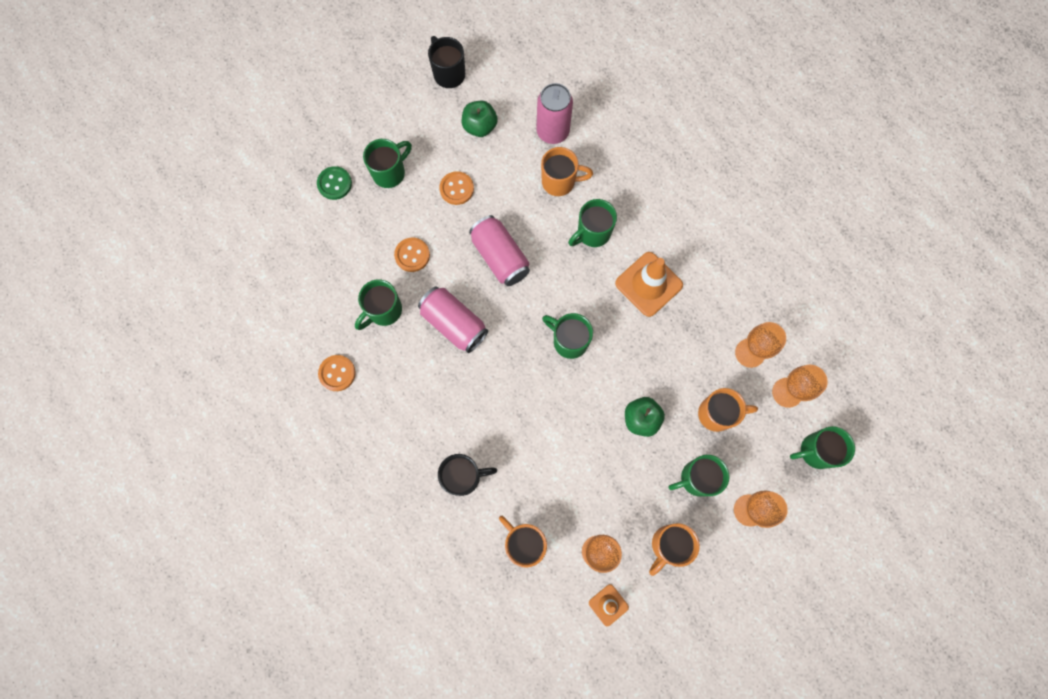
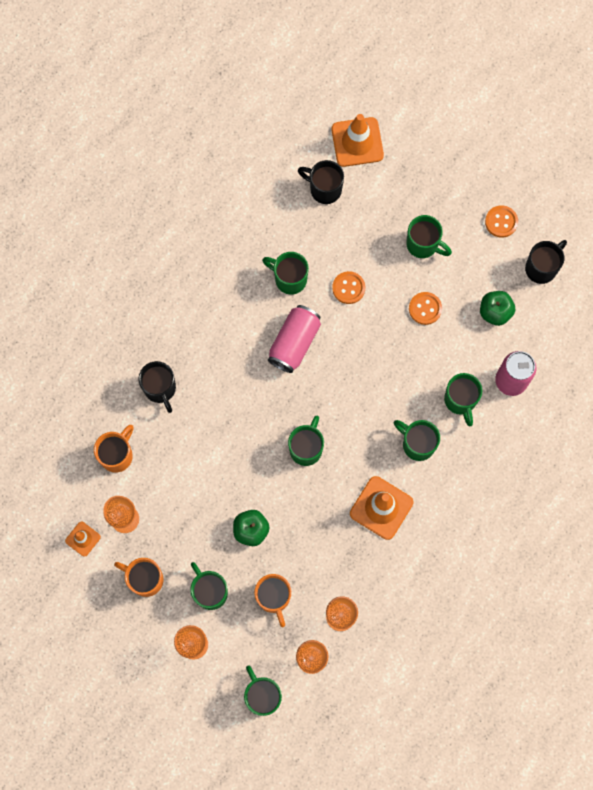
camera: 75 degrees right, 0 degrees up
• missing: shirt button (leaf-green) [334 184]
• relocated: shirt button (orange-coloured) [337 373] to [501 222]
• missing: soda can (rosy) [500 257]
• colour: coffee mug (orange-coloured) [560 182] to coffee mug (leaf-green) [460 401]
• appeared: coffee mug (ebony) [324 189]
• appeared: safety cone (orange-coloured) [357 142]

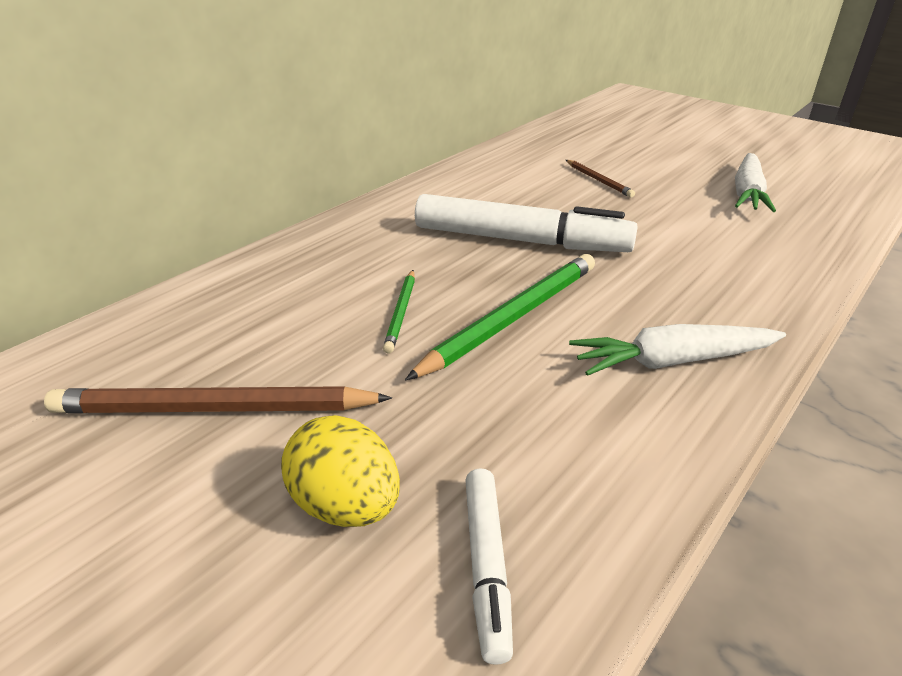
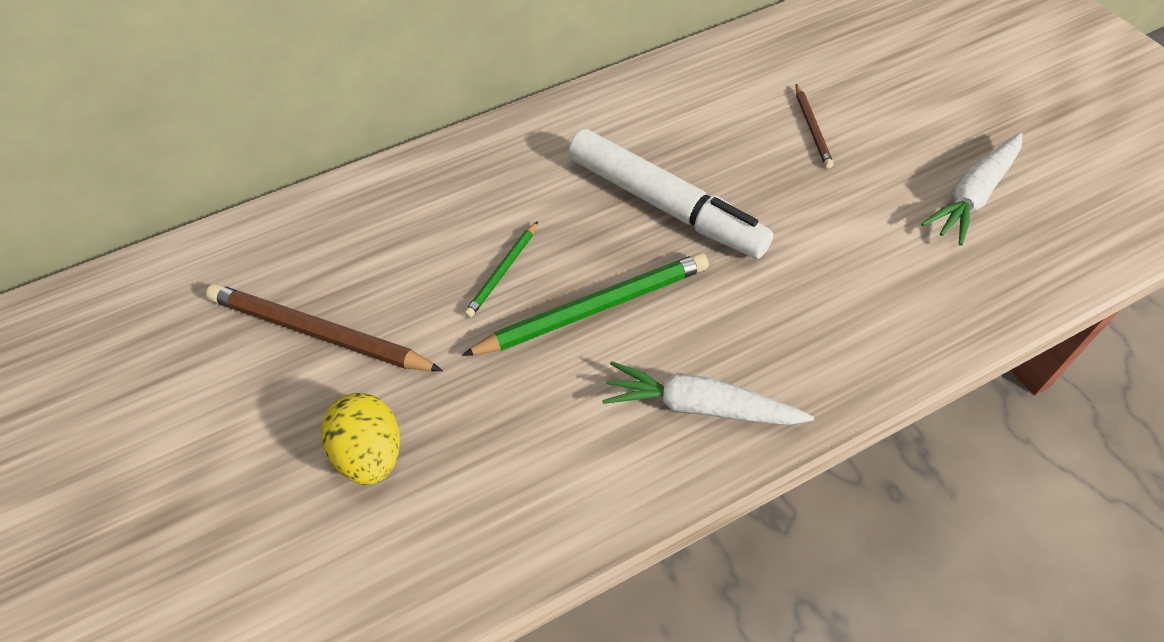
camera: 25 degrees right, 20 degrees up
• missing: felt pen (pure white) [487 566]

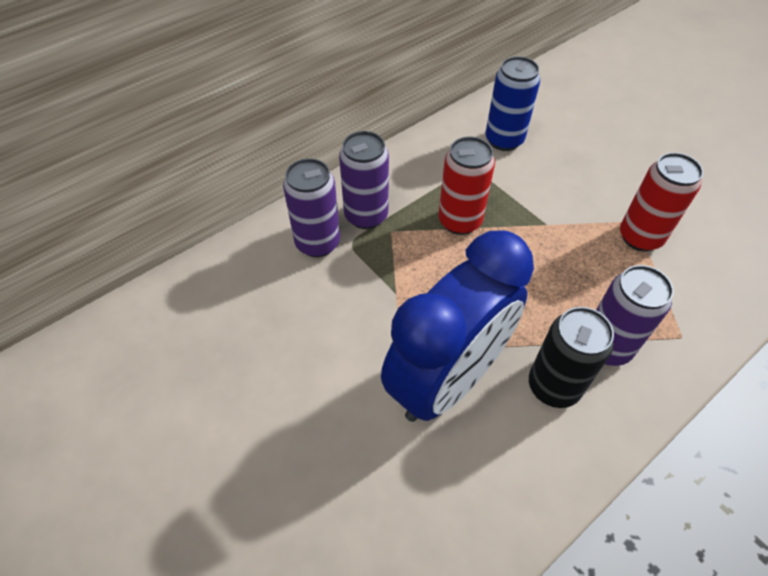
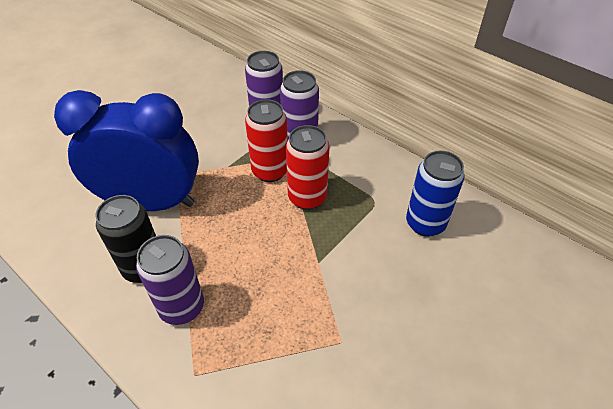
camera: 80 degrees right, 5 degrees down
• spun: alarm clock (cobalt) [447 380] = [151 202] 150 degrees clockwise
• relocated: soda can (scarlet) [640 237] to [270 171]

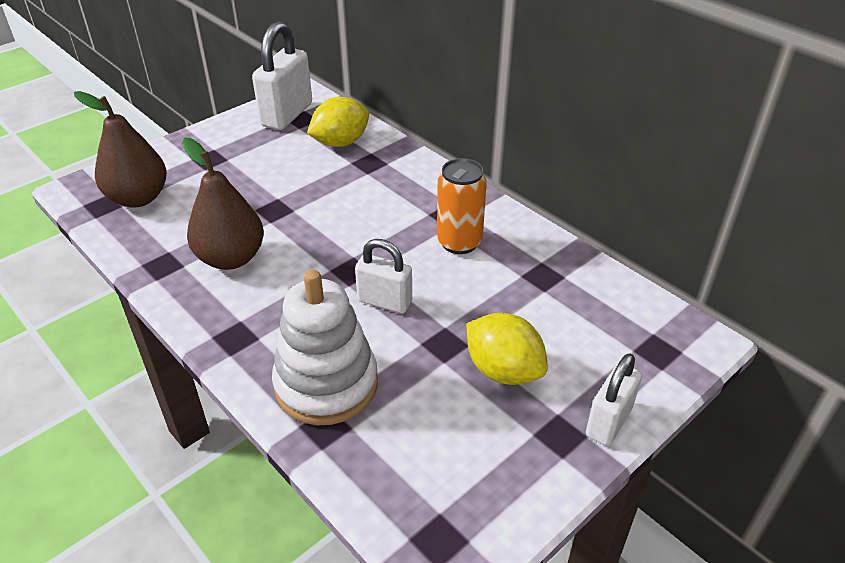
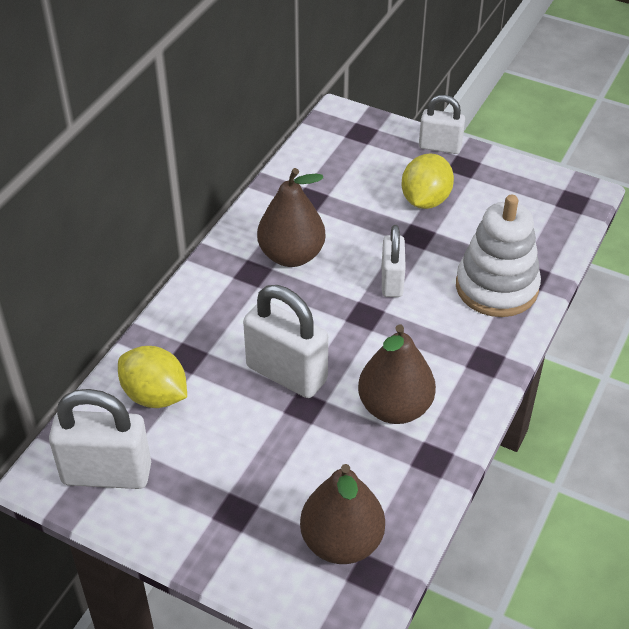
camera: 110 degrees left, 5 degrees up
• exchanged: soda can (orange-coloured) [459 242] to pear (russet) [291 255]
• appeared: small lock (pure white) [286 373]

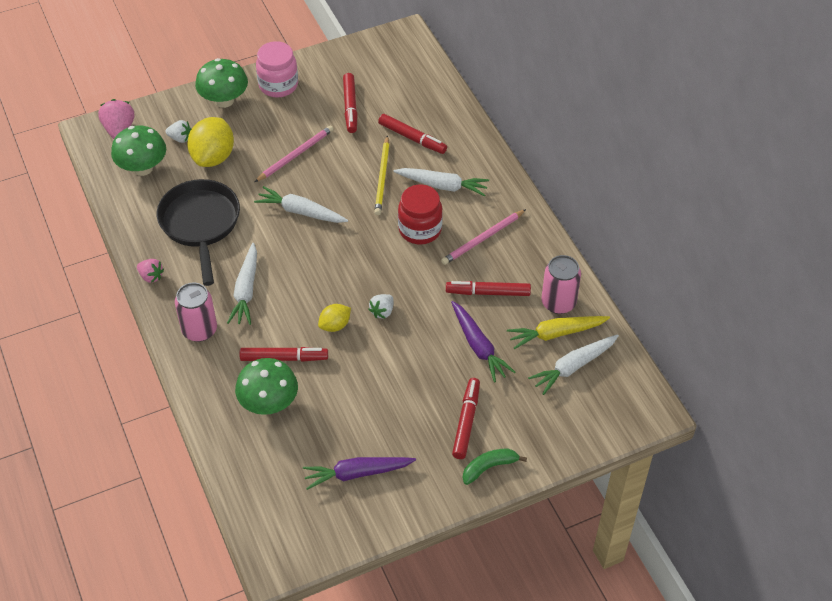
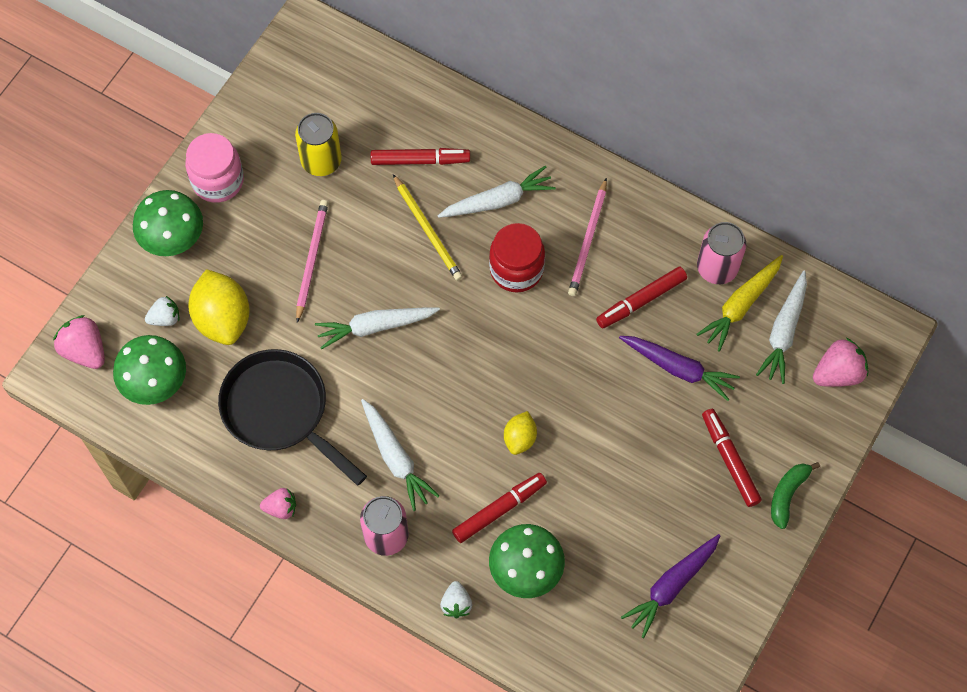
camera: 35 degrees left, 15 degrees up
• exchanged: felt pen (scarlet) [350 107] to soda can (yellow) [321 161]
• relocated: berry (pure white) [382 311] to [456 604]
• appeared: berry (rosy) [838 373]

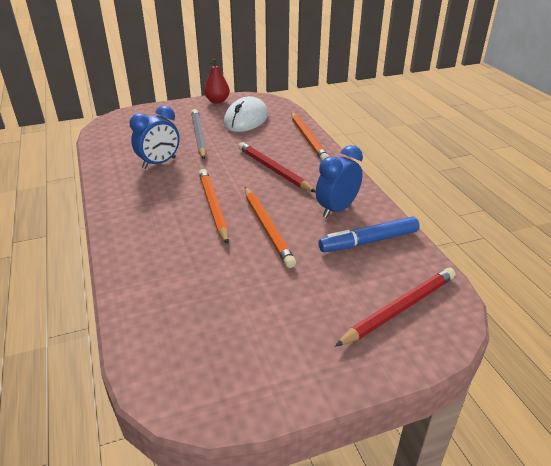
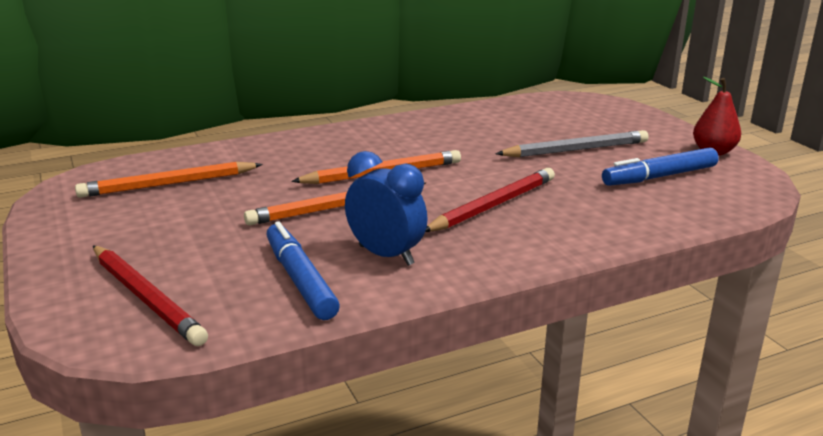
camera: 85 degrees right, 10 degrees down
• missing: alarm clock (cobalt) [159 163]
• exchanged: mouse (pure white) [246 119] to felt pen (cobalt) [659 176]
• relocated: pencil (orange-coloured) [308 139] to [168 184]

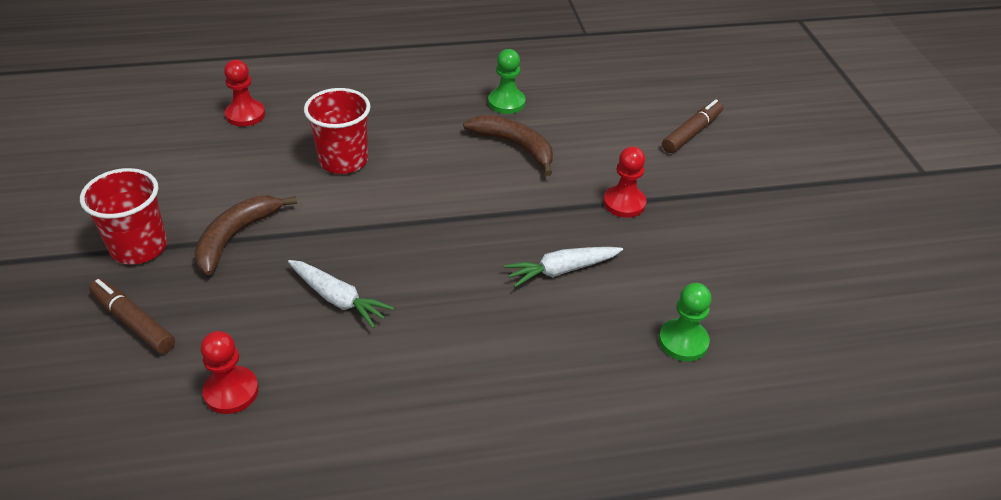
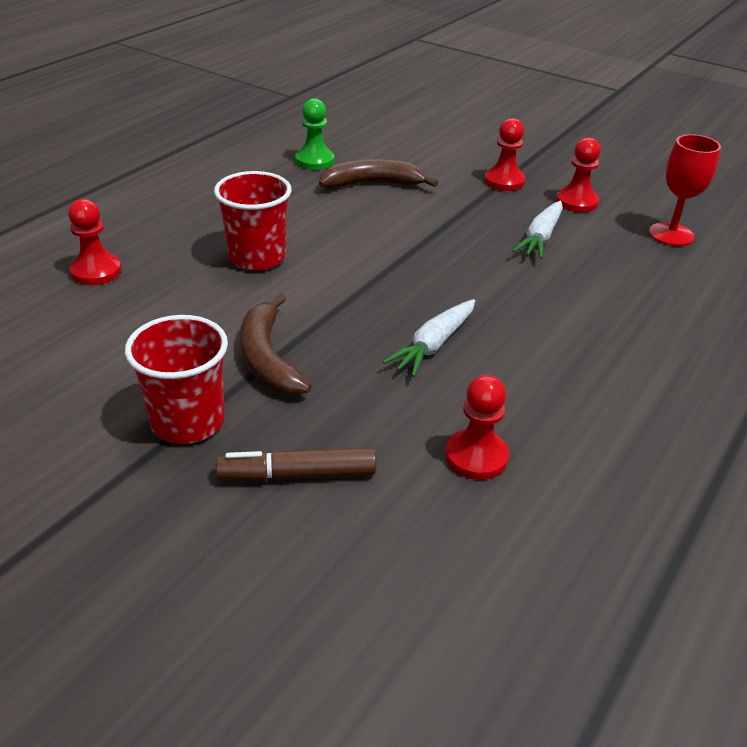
camera: 45 degrees left, 5 degrees down
• spun: carrot (pure white) [338 299] = [433 345] 135 degrees clockwise
• exchanged: pawn (leaf-green) [683 341] to wine glass (scarlet) [671 234]
• missing: felt pen (russet) [692 133]
• appeared: pawn (scarlet) [576 202]

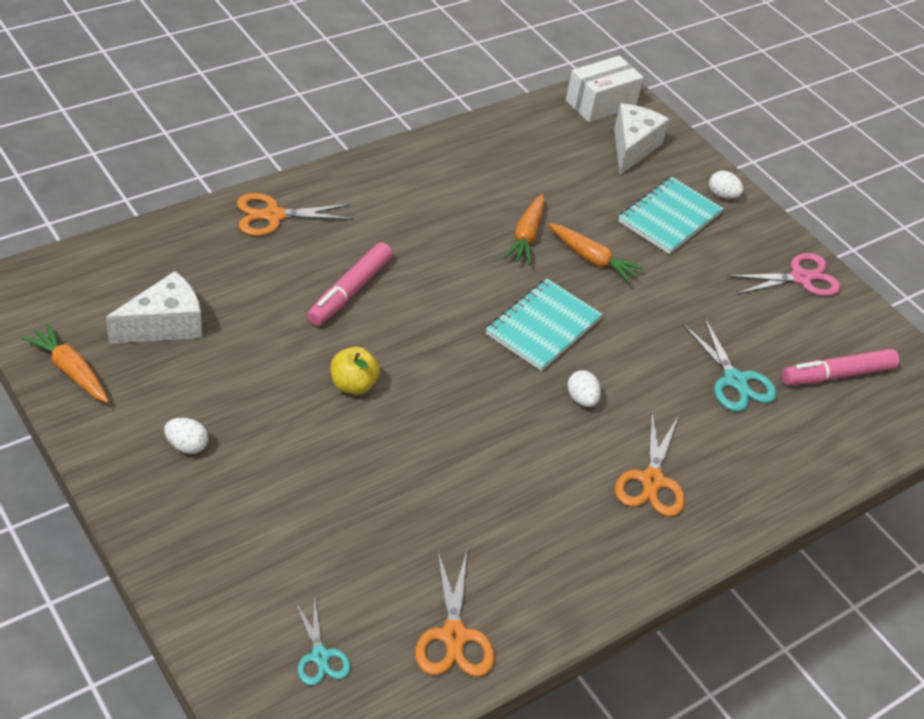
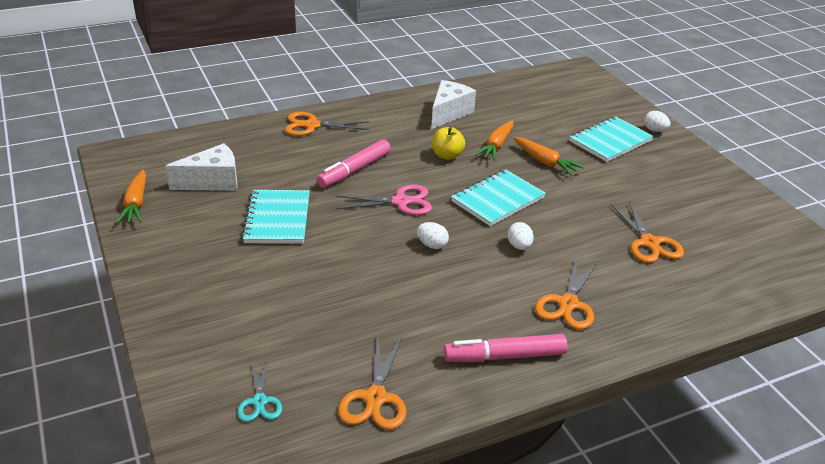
camera: 15 degrees right, 10 degrees down
• spun: carrot (orange-coloured) [71 371] = [136 203] 150 degrees counterclockwise
• relocated: toy egg (pure white) [187 446] to [432 245]
• relocated: toy apple (yellow) [353 385] to [447 155]
• missing: package (pure white) [600 104]
• relocated: cheese (pure white) [632 147] to [449 113]
• colour: scissors (turquoise) [735 380] to scissors (orange-coloured) [649 243]
• relocated: scissors (rosy) [801 278] to [401 202]
• relocated: felt pen (rosy) [837 375] to [504 356]
• appeared: exercise book (turquoise) [277 219]

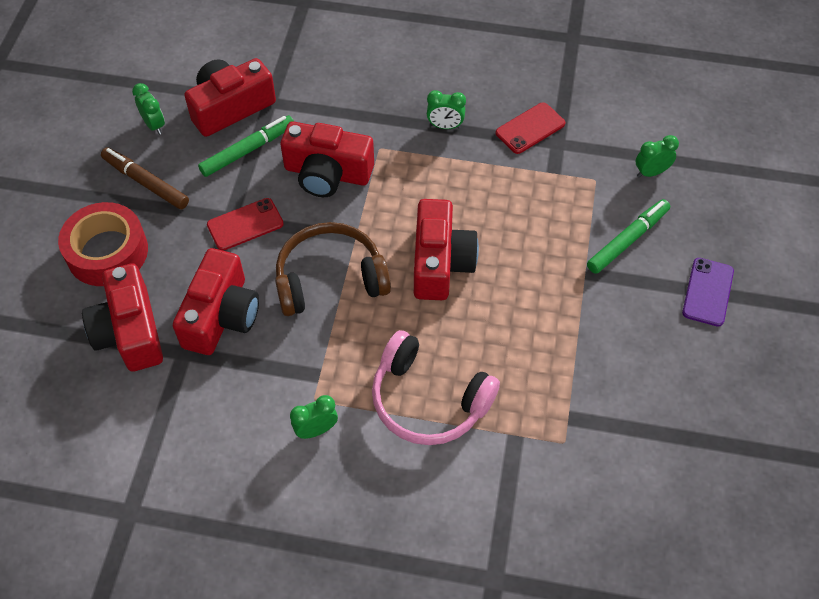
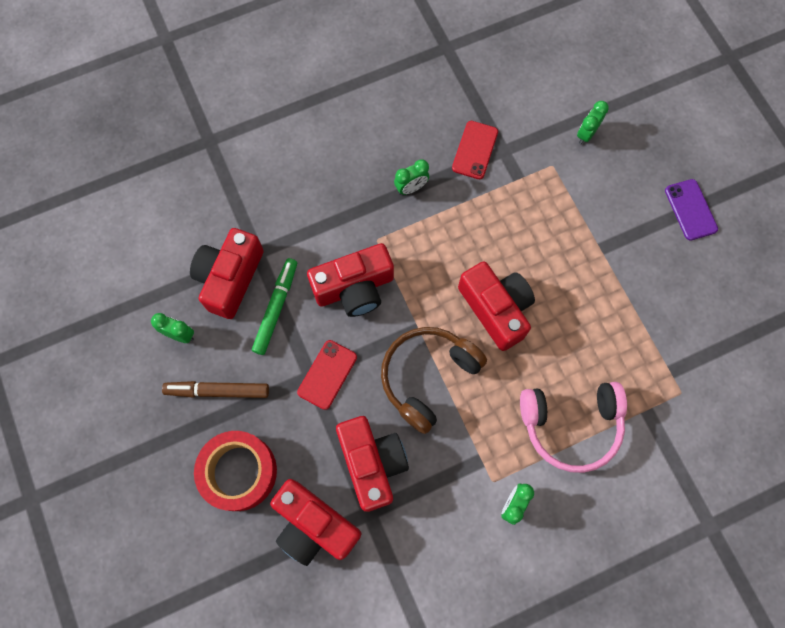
camera: 35 degrees left, 15 degrees up
• missing: felt pen (leaf-green) [627 240]

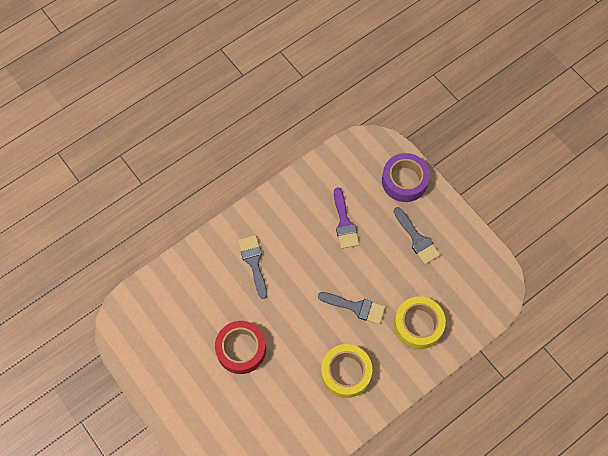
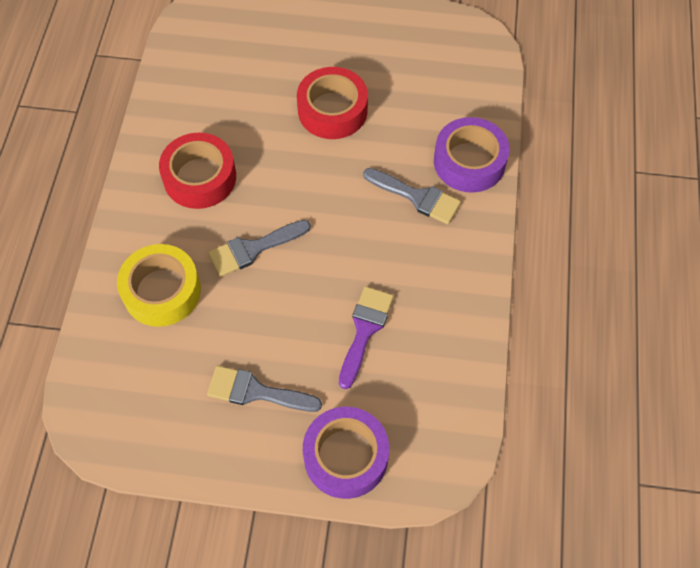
camera: 135 degrees right, 5 degrees down
• colour: roll of tape (yellow) [346 372] to roll of tape (scarlet) [200 177]
• spun: paintbrush (purple) [344 223] = [364 330] 75 degrees clockwise
• appeared: roll of tape (purple) [469 162]

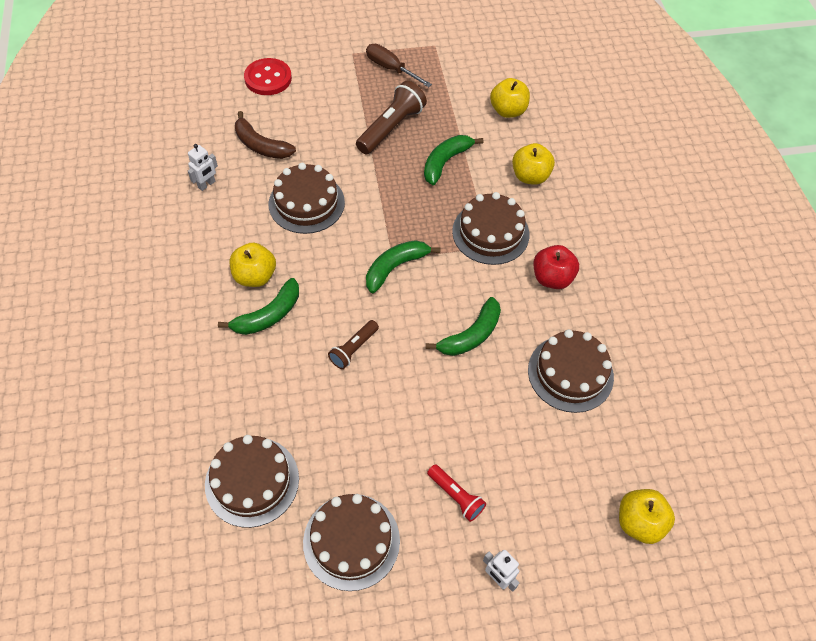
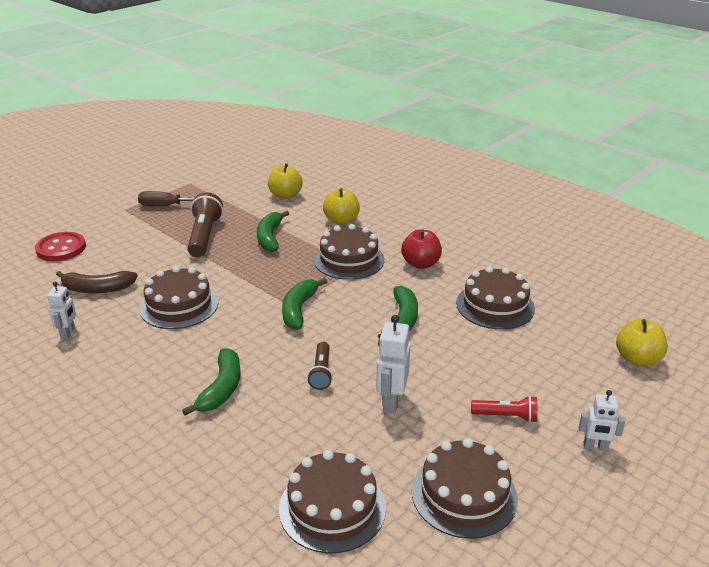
camera: 35 degrees left, 25 degrees down
• missing: toy apple (yellow) [255 276]
• appeared: robot (pure white) [391 401]

